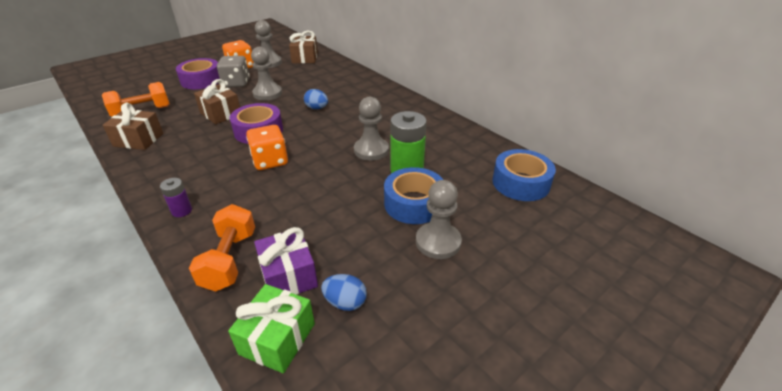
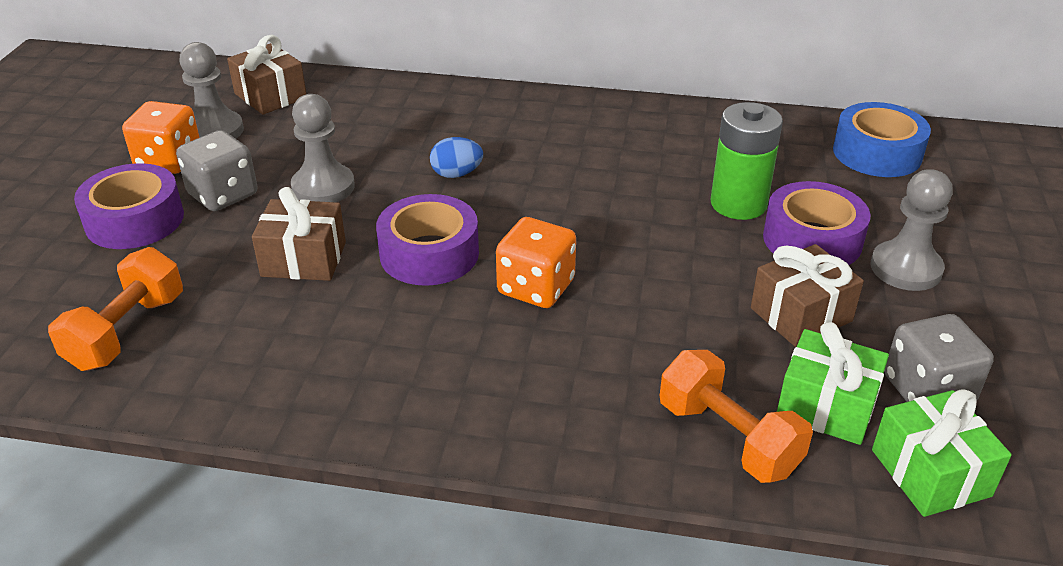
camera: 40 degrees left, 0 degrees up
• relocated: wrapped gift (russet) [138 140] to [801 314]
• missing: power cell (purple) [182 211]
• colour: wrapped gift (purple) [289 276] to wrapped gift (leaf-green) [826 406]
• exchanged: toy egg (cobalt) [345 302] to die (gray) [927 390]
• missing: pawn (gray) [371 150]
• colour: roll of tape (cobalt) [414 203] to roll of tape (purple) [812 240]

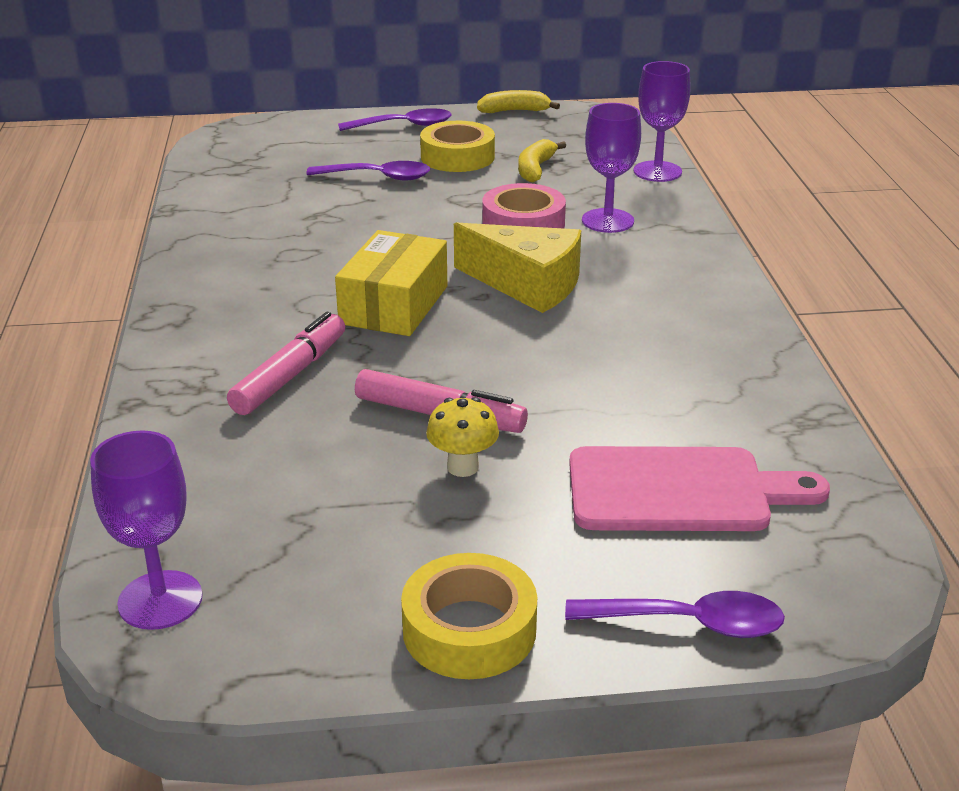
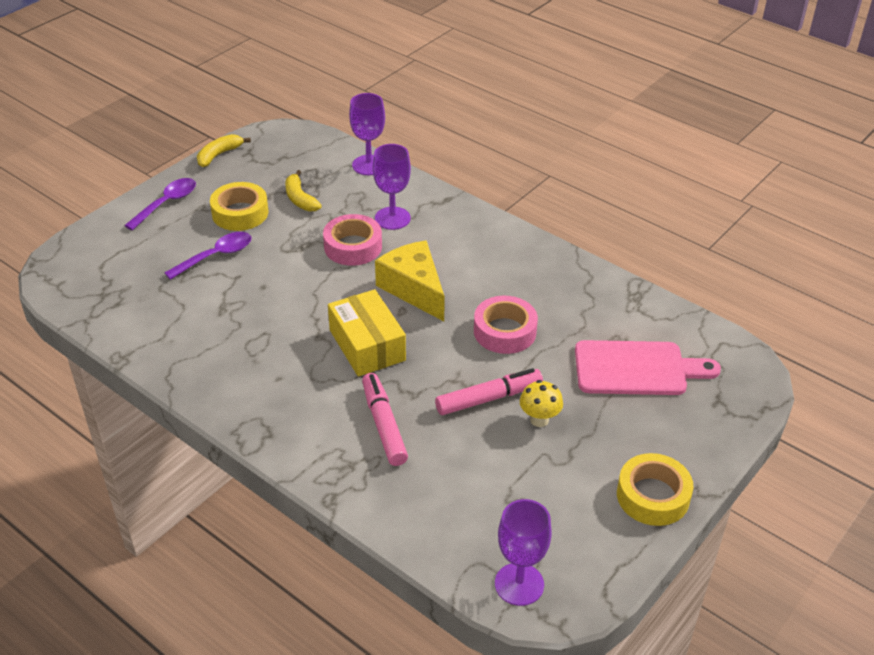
camera: 45 degrees left, 10 degrees up
• spun: cheese (yellow) [527 285] = [414 289] 105 degrees counterclockwise
• missing: tablespoon (purple) [689 623]
• spun: chopping board (rosy) [679 491] = [636 369] 45 degrees clockwise
• appeared: roll of tape (rosy) [504 331]

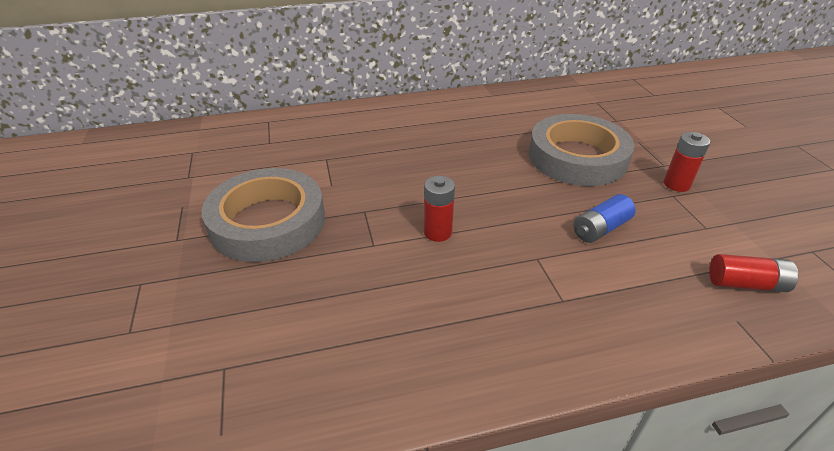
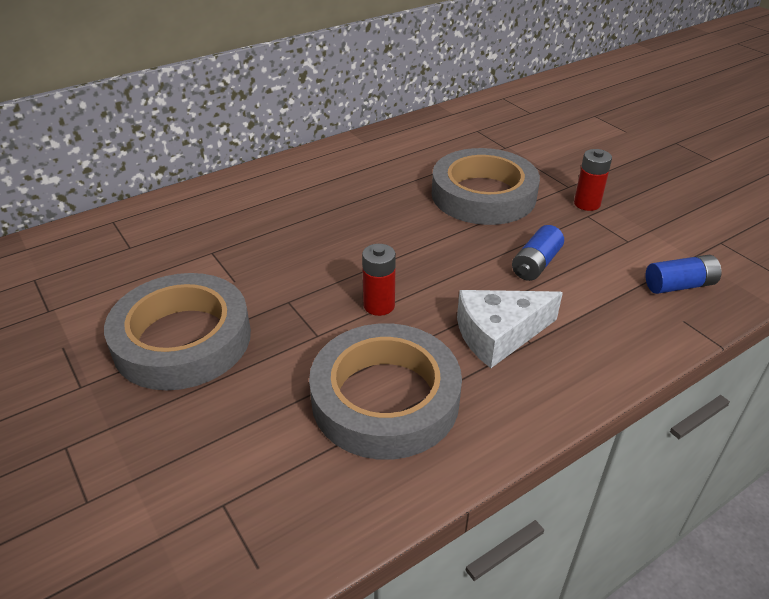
camera: 20 degrees left, 0 degrees up
• colour: power cell (scarlet) [746 284] to power cell (cobalt) [679 285]
• appeared: roll of tape (gray) [385 398]
• appeared: cheese (pure white) [499 335]

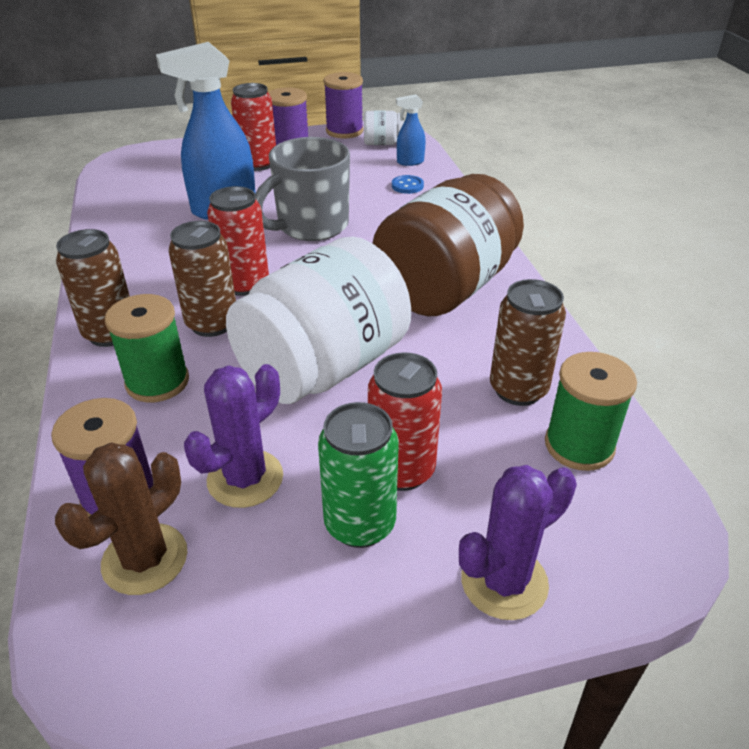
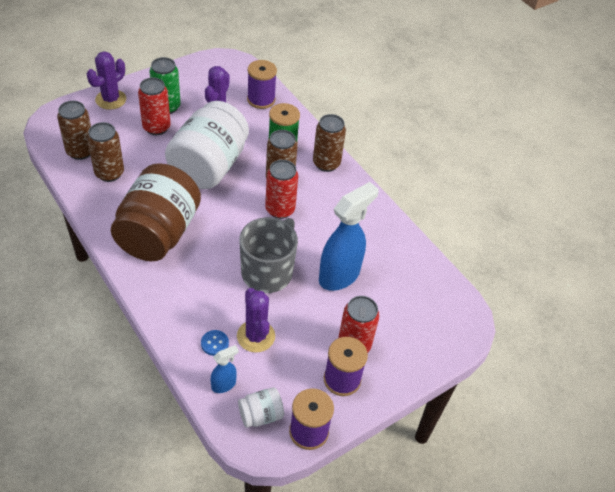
camera: 155 degrees right, 10 degrees up
• missing: prickly plant (russet) [145 559]
• exchanged: reel of thread (leaf-green) [579 445] to soda can (russet) [80 151]
• appeared: prickly plant (purple) [256 336]

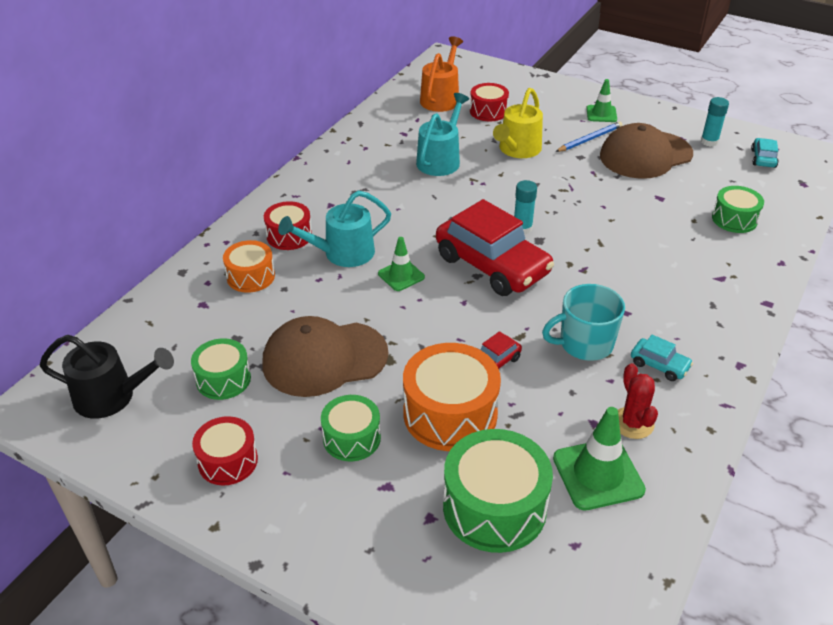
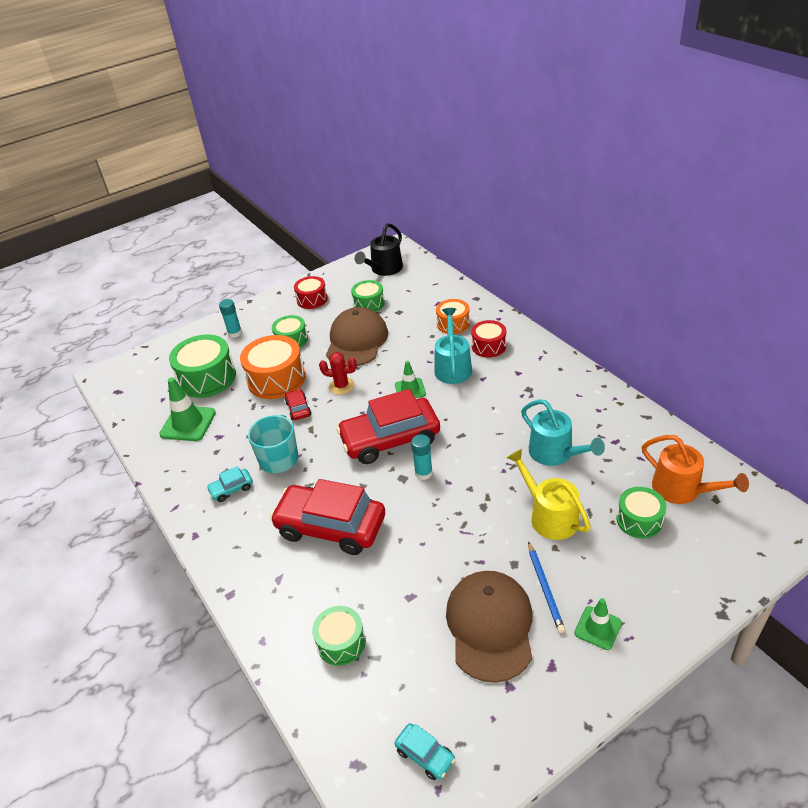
camera: 120 degrees right, 0 degrees up
• colour: drum (scarlet) [488 111] to drum (leaf-green) [639 520]
• relocated: prickly plant (scarlet) [632 423] to [341 386]
• relocated: glue (turquoise) [709 142] to [235 333]
• appeared: car (scarlet) [331 527]

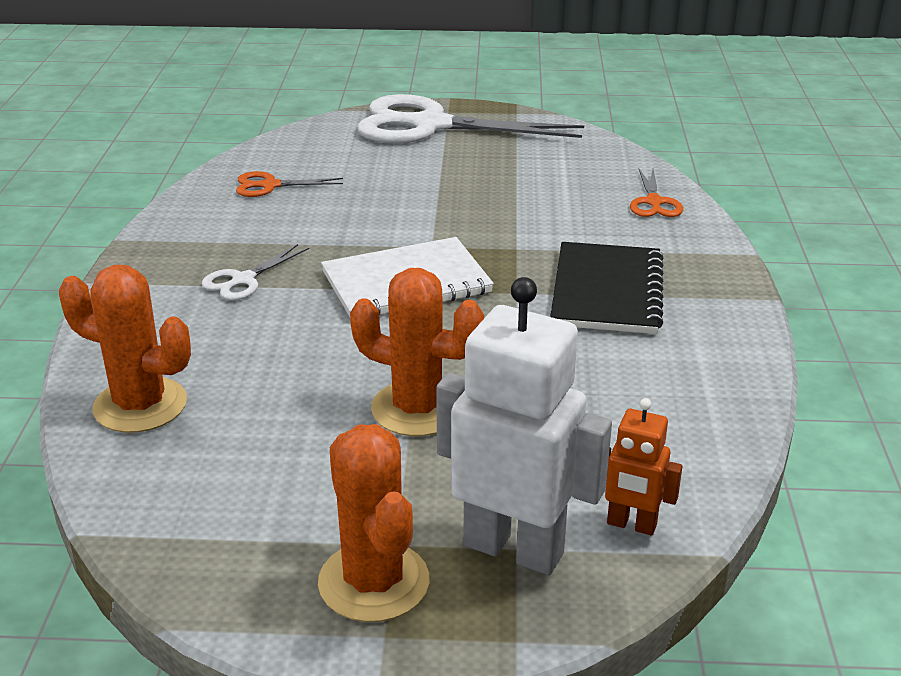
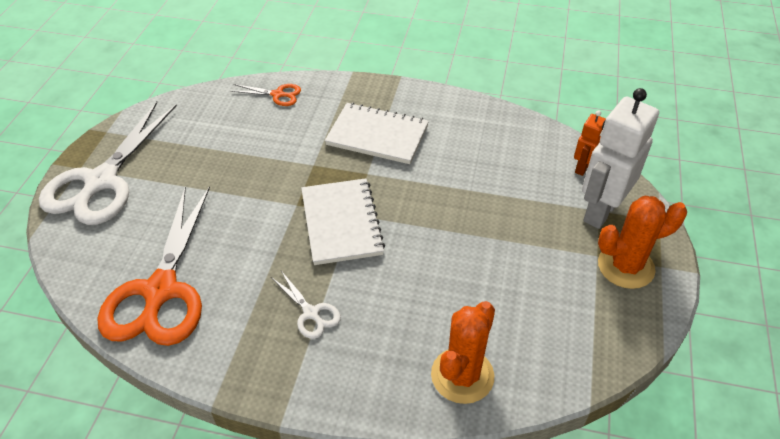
camera: 80 degrees left, 15 degrees up
• size: scissors (orange-coloured) [270 185] = [161 290] x2.30
• missing: prickly plant (orange-coloured) [417 409]
• colour: exercise book (ebony) [607 291] to exercise book (pure white) [377 135]

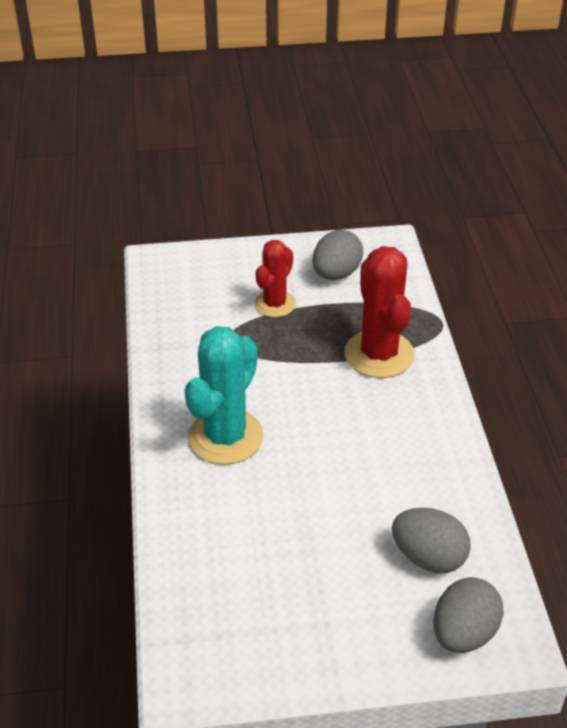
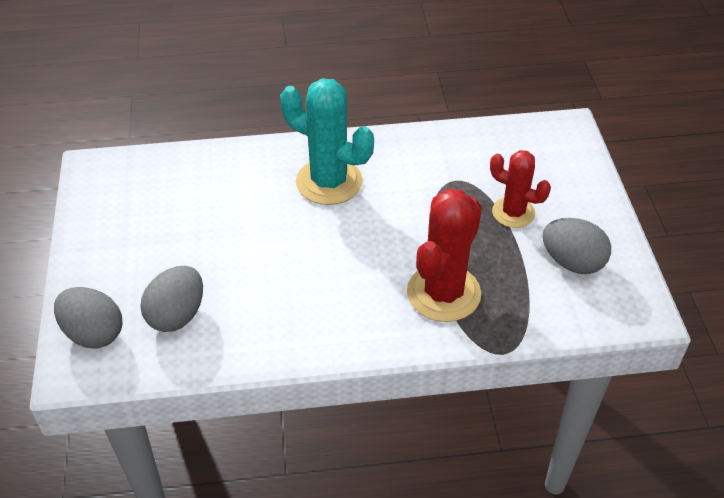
camera: 90 degrees right, 5 degrees up
• spun: prickly plant (scarlet) [379 354] = [443 293] 45 degrees counterclockwise

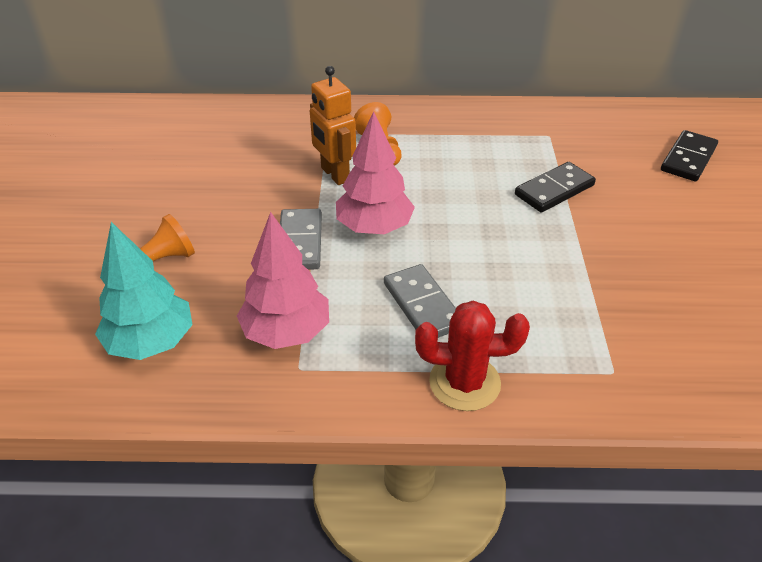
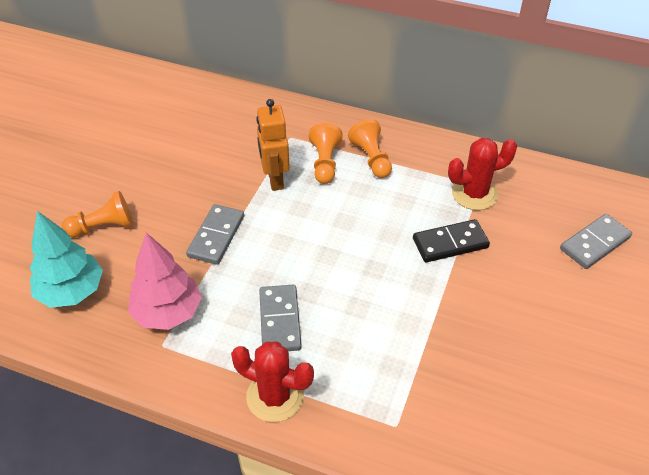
camera: 20 degrees right, 5 degrees up
• missing: fir tree (rosy) [374 227]
• colour: domino (ebony) [688 159] to domino (gray) [595 243]
• appeared: pawn (orange-coloured) [371 158]
• appeared: prickly plant (scarlet) [474 194]

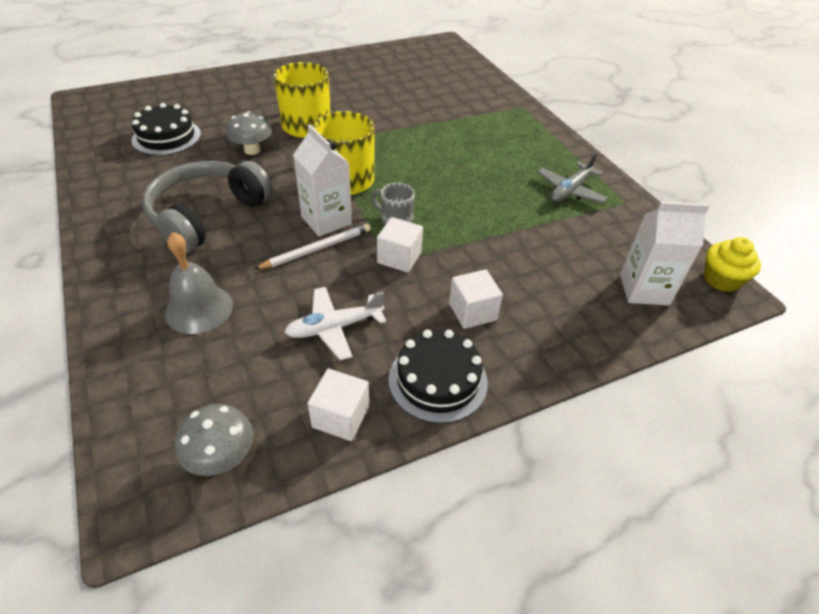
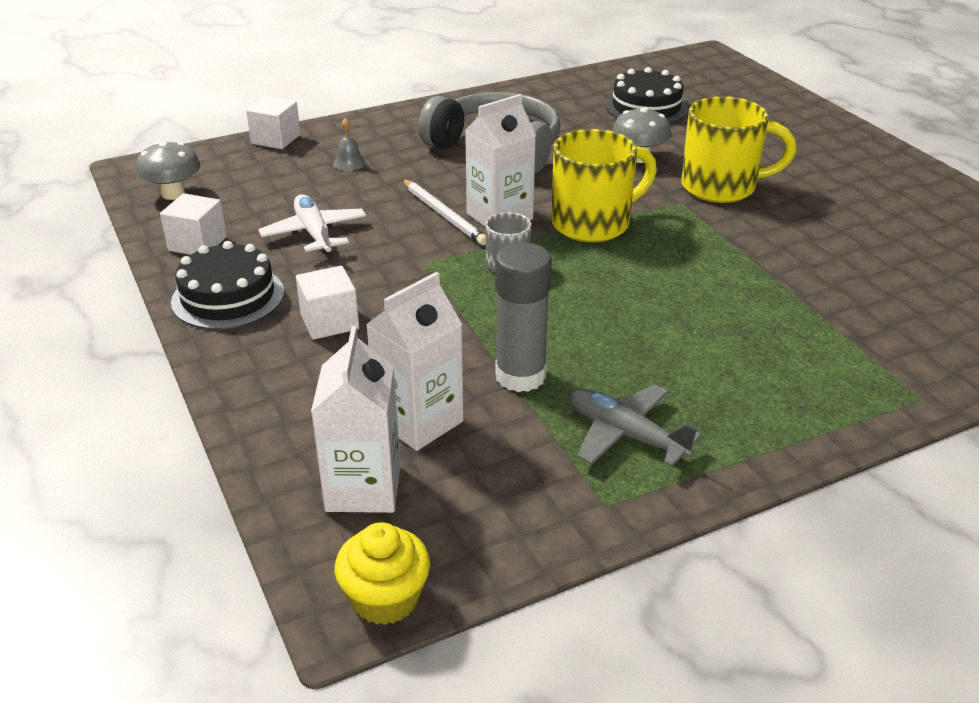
camera: 90 degrees right, 10 degrees down
• size: school bell (gray) [199 309] = [349 163] x0.50
• relocated: solid cube (pure white) [399 257] to [276 139]
• appeared: carton (pure white) [419 421]
• appeared: glue (gray) [520 376]

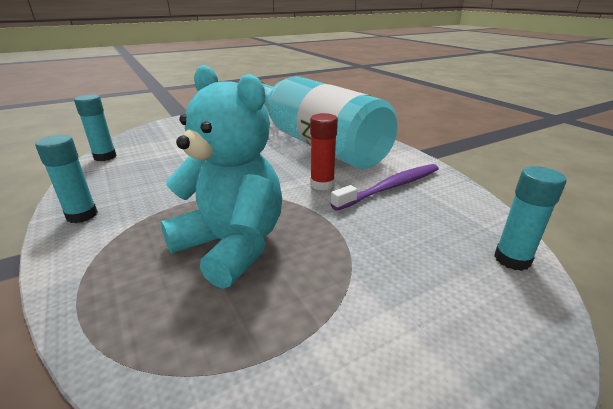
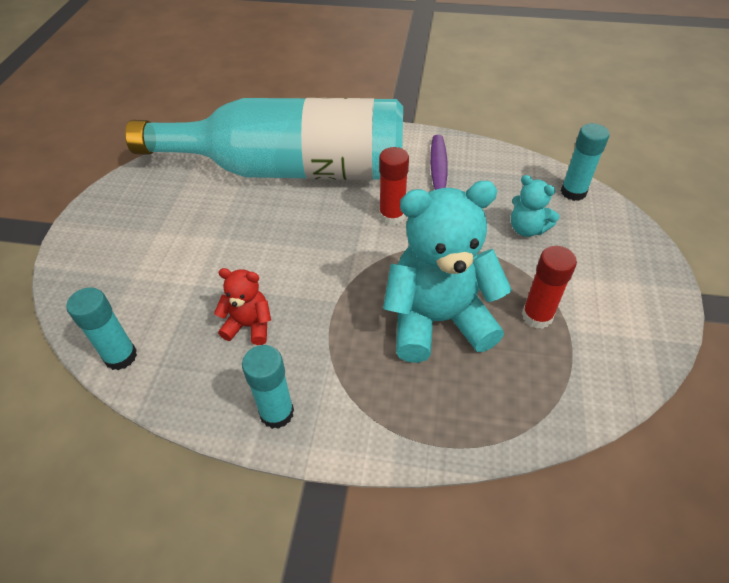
camera: 50 degrees left, 20 degrees up
• appeared: stuffed bear (scarlet) [249 326]
• appeared: stuffed bear (turquoise) [527 229]
• appeared: glue (scarlet) [537 316]

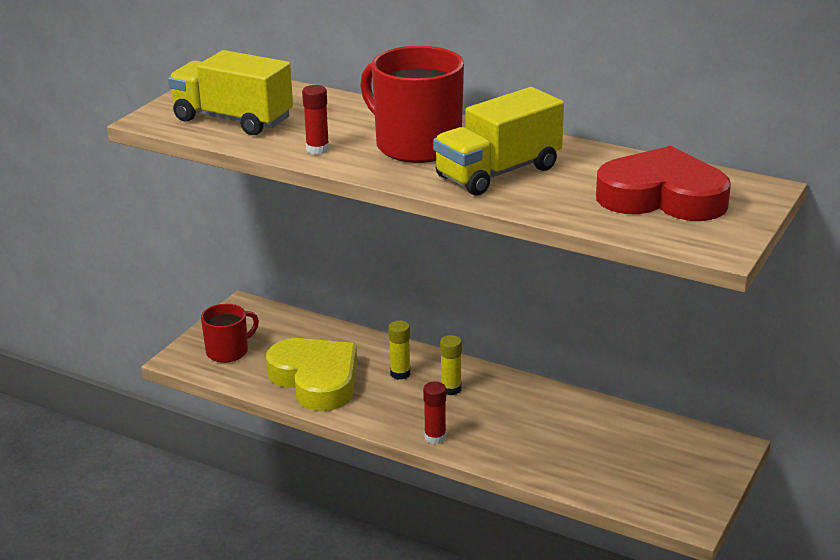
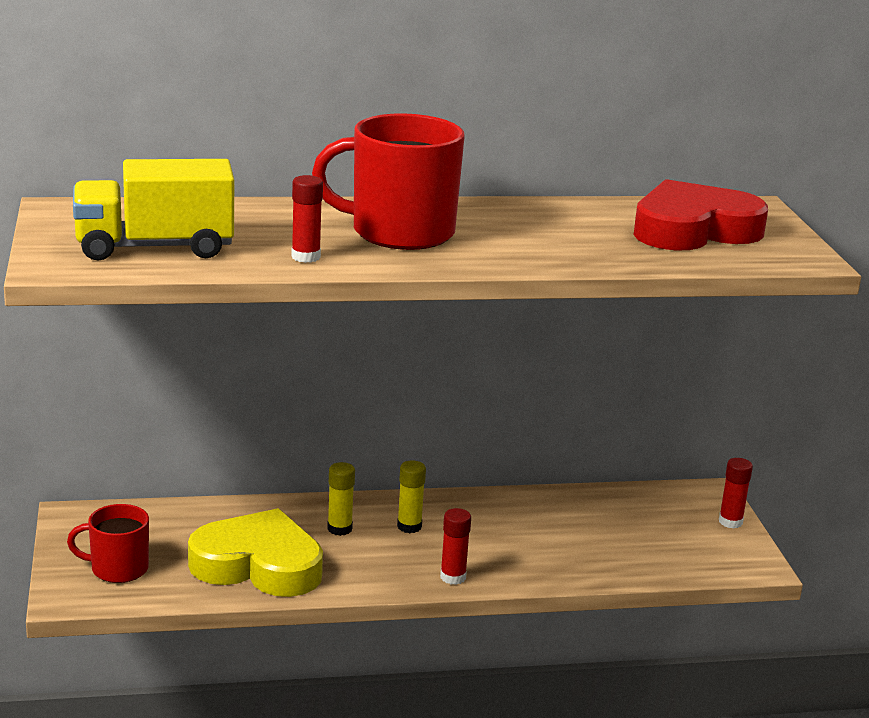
camera: 40 degrees left, 5 degrees down
• spun: coffee mug (scarlet) [228 351] = [117 569] 105 degrees counterclockwise
• missing: lorry (yellow) [498 173]
• appeared: glue (scarlet) [730 522]

